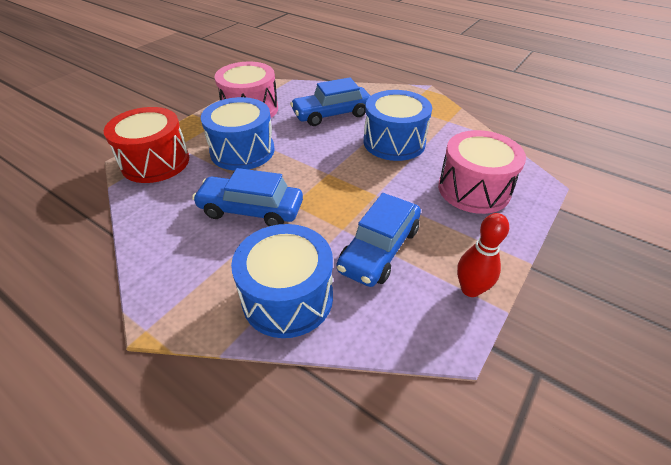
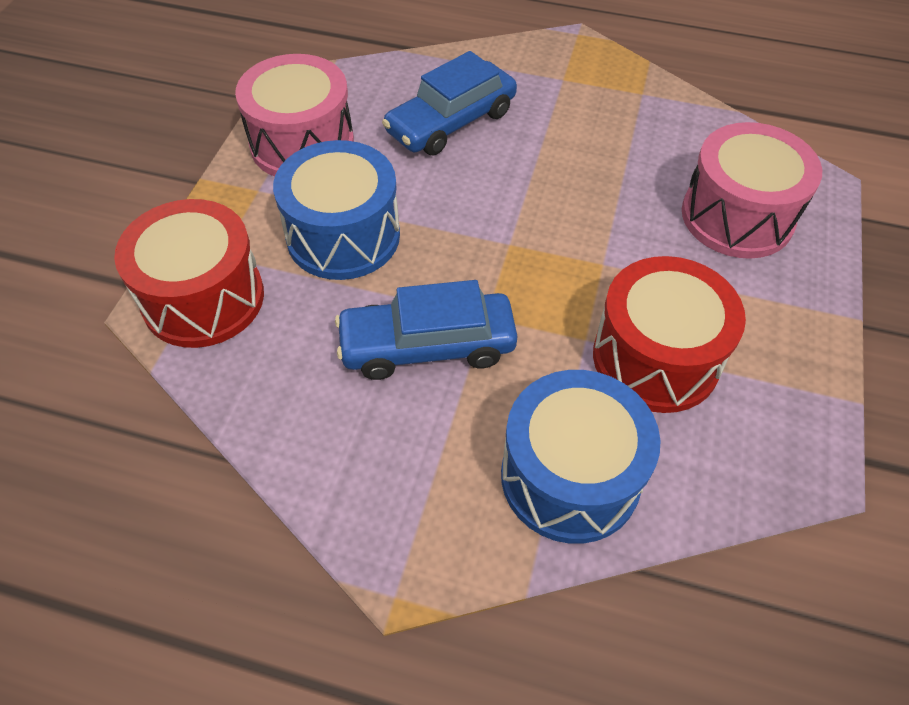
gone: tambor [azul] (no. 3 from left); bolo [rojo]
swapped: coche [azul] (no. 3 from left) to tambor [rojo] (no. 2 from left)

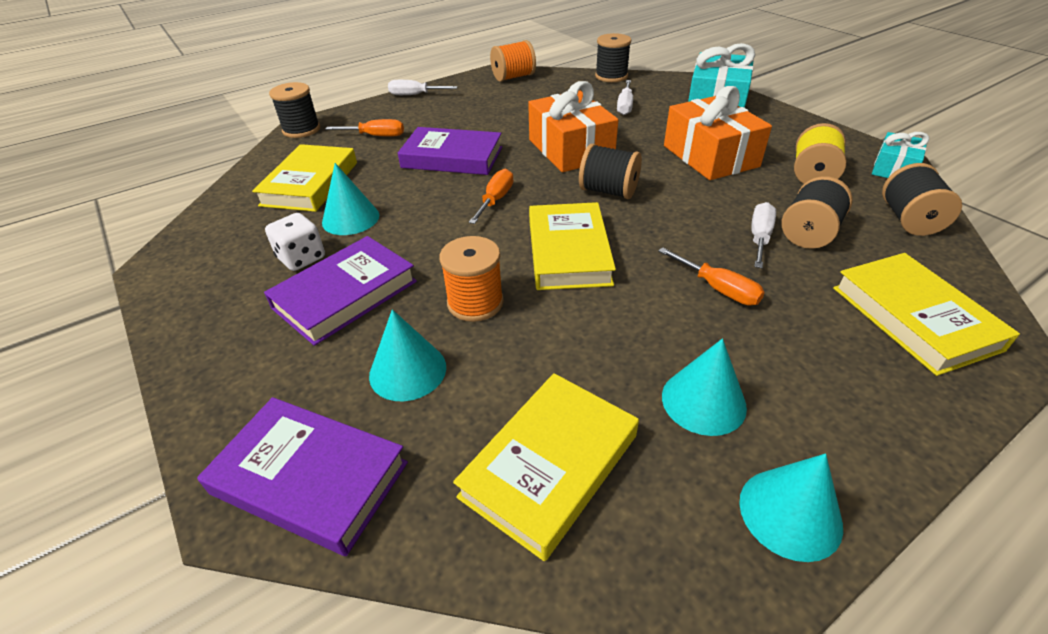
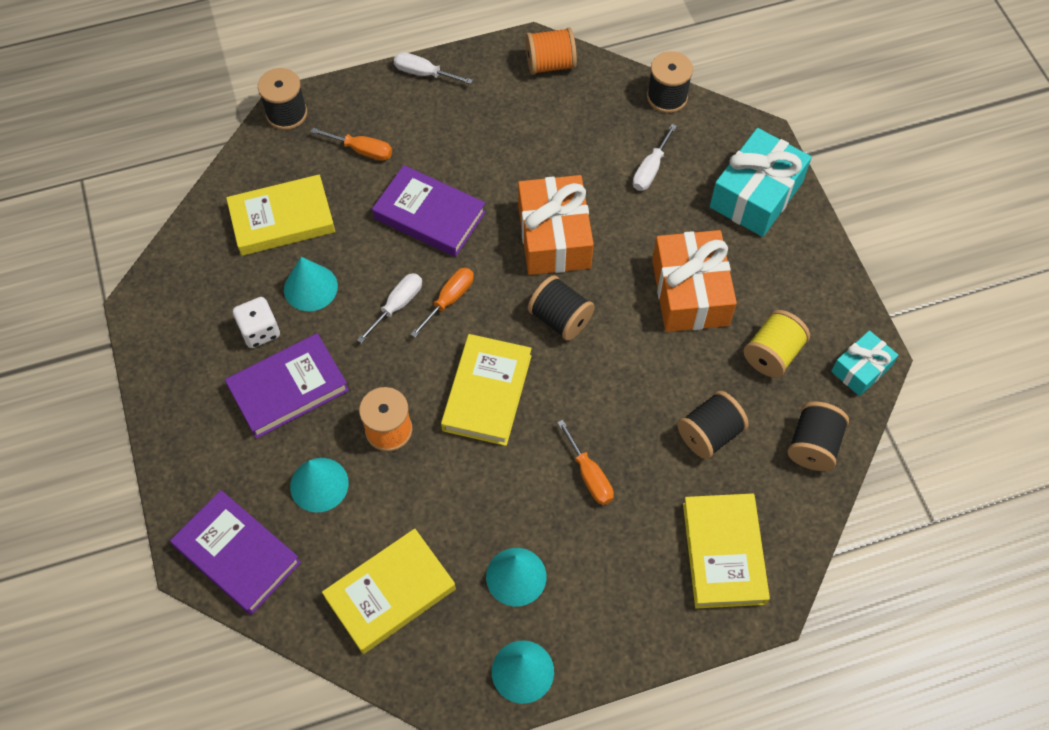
shifted: destornillador [blanco] (no. 3 from left in the first image) to destornillador [blanco] (no. 1 from left)
rotated: libro [amarillo] (no. 1 from left) 45 degrees clockwise

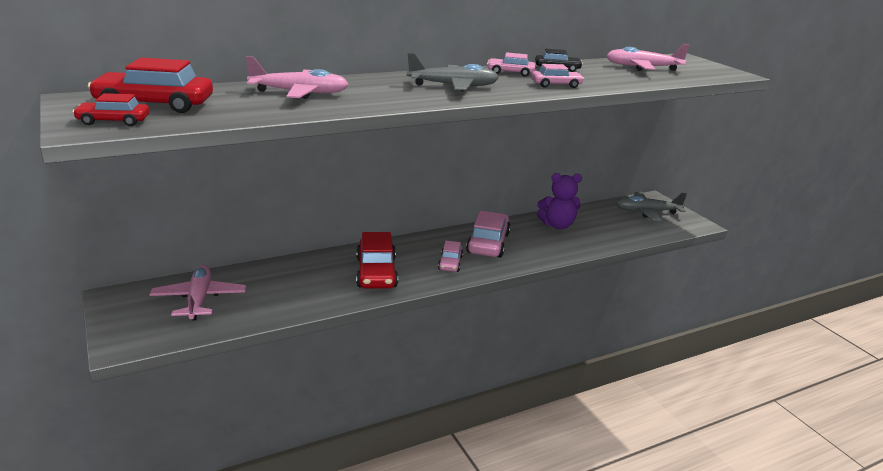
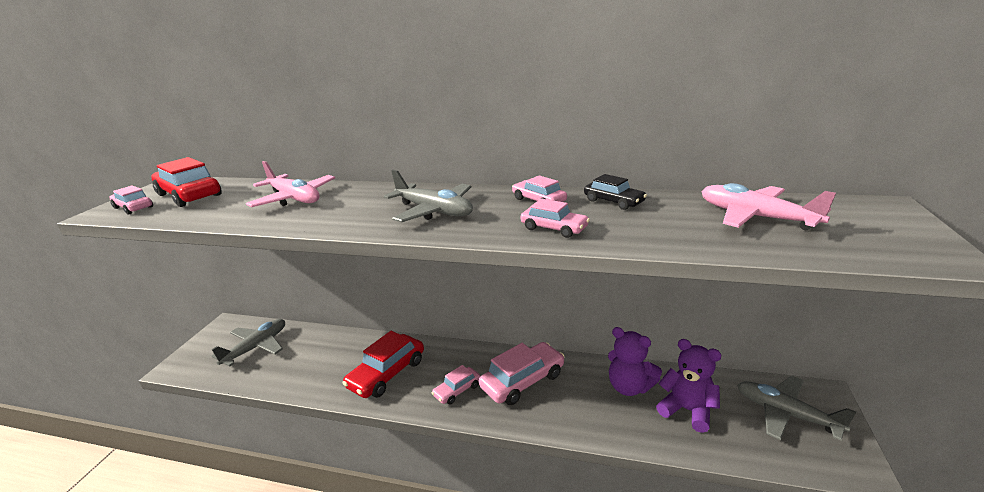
new: osito [morado] (no. 2 from left)
repainted: coche [rojo] (no. 1 from left) to coche [rosa] (no. 1 from left); avión [rosa] (no. 1 from left) to avión [gris] (no. 1 from left)

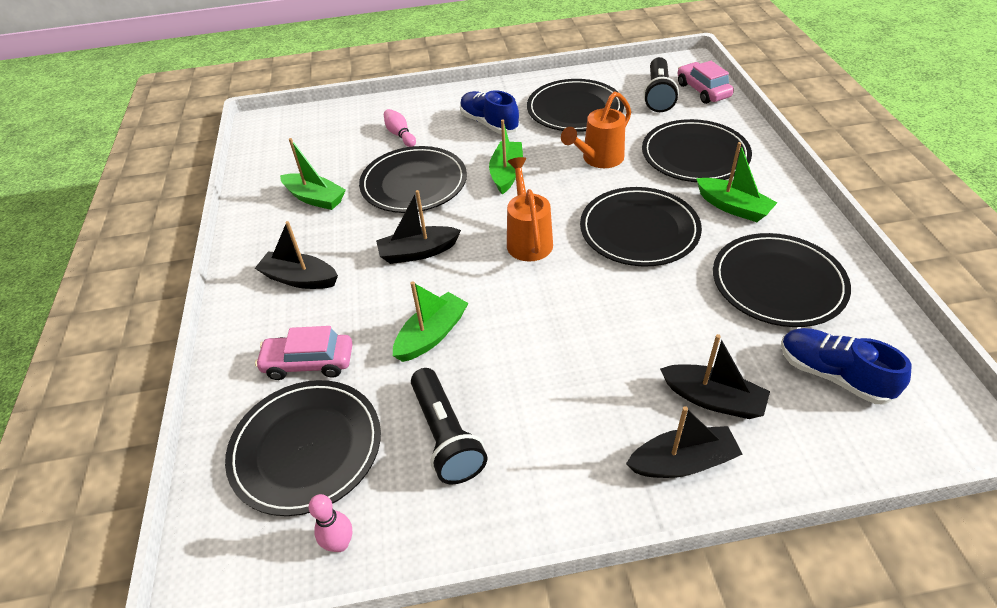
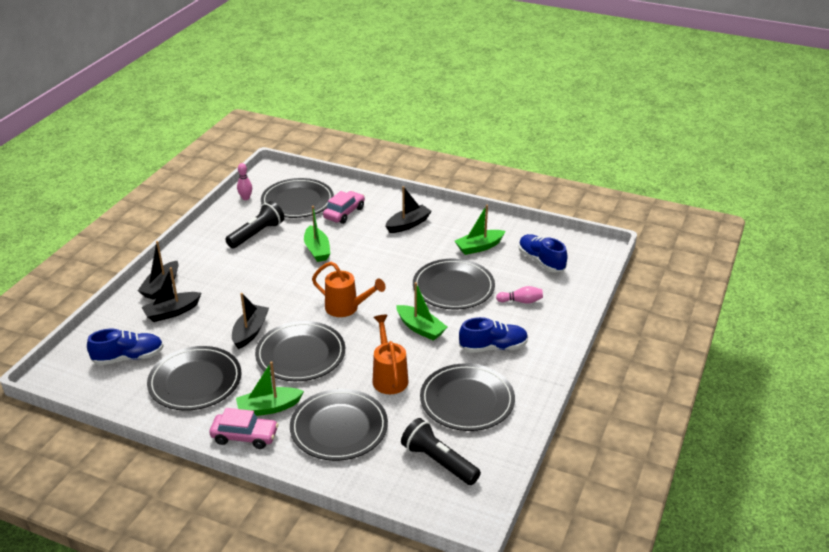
new: zapato [azul] (no. 3 from left)
shifted: coche [rosa] (no. 2 from left in the first image) to coche [rosa] (no. 1 from left); barco [negro] (no. 2 from left in the first image) to barco [negro] (no. 3 from left)
rotated: lámpara de mano [negro] (no. 1 from left) 120 degrees clockwise

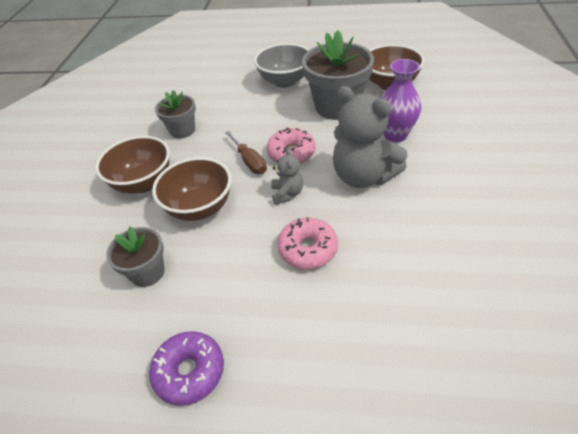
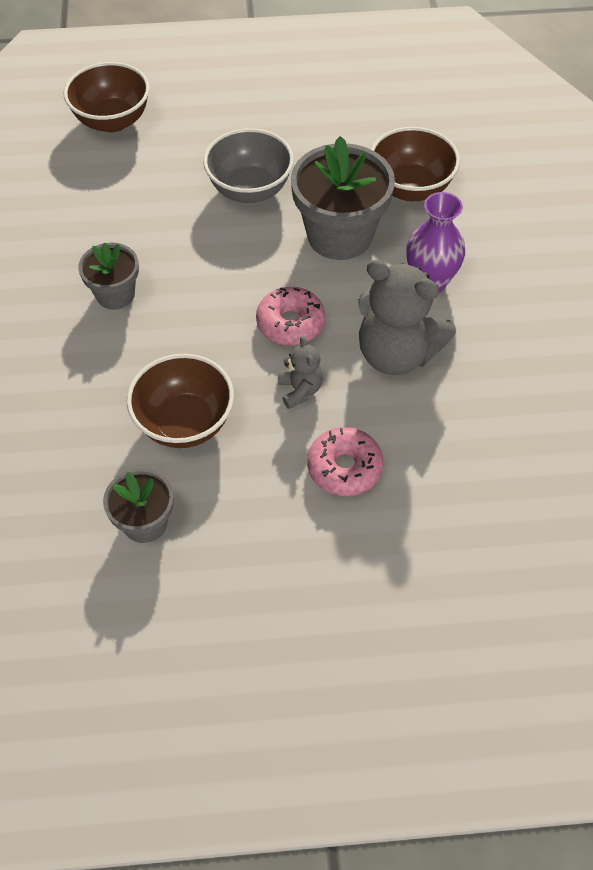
gone: rosquilla [morado]; destornillador [marrón]
shifted: cuenco [marrón] (no. 1 from left)

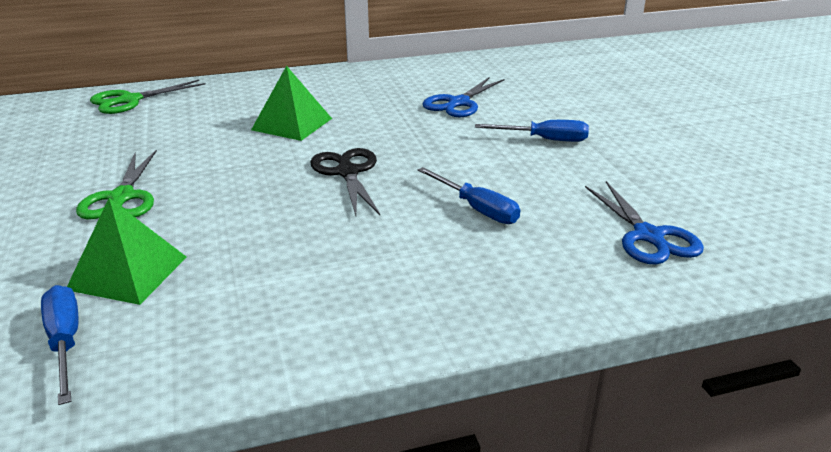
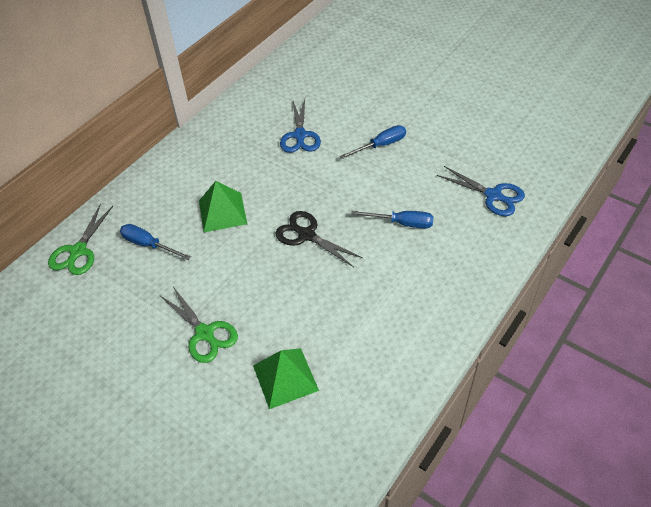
shifted: destornillador [azul] (no. 1 from left)

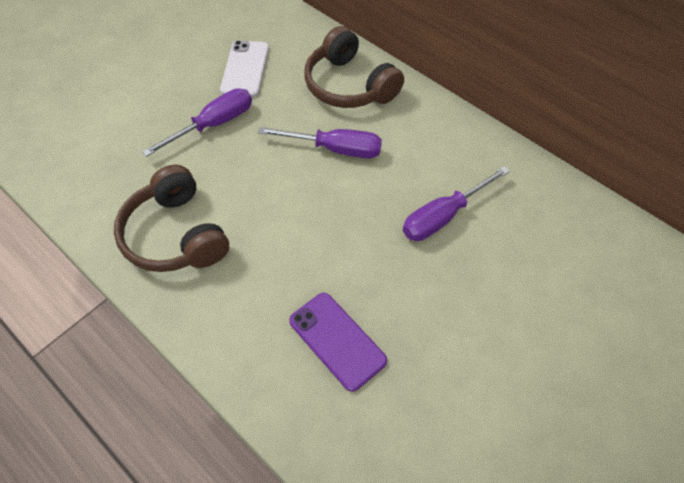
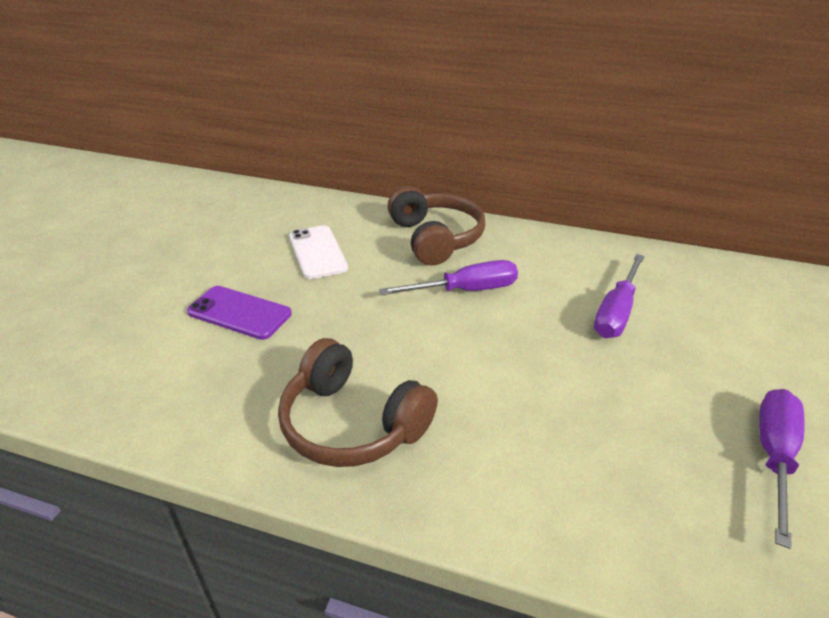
shifted: móvil [morado]; destornillador [morado] (no. 1 from left in the first image) to destornillador [morado] (no. 3 from left)
rotated: auriculares [marrón] (no. 2 from left) 135 degrees counterclockwise

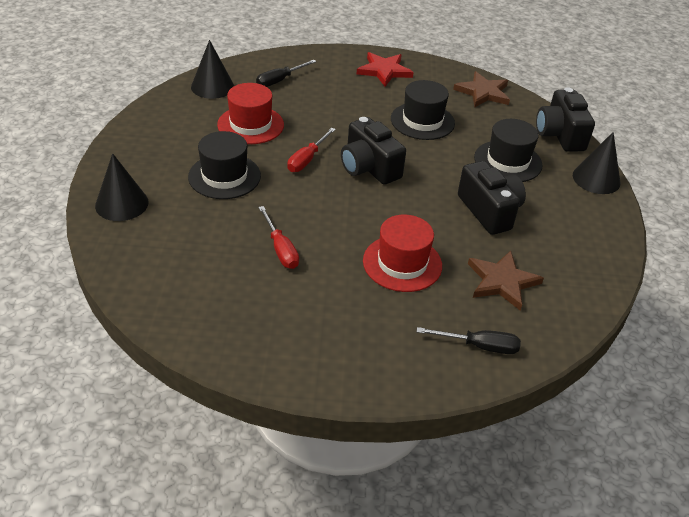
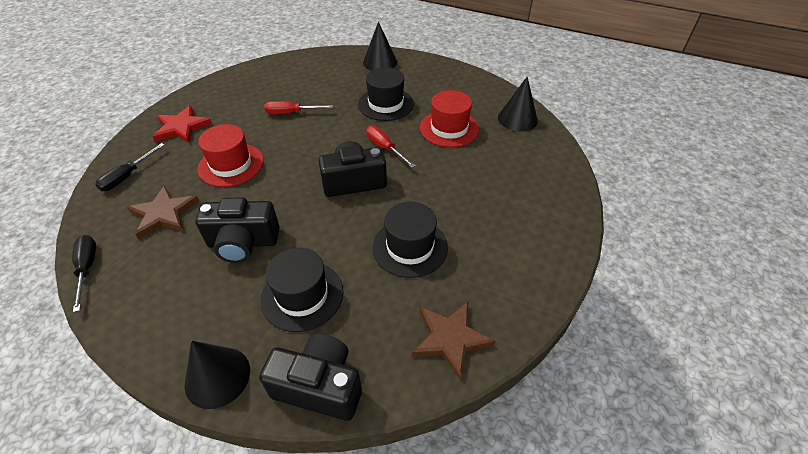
shifted: destornillador [negro] (no. 1 from left); estrella [rojo]

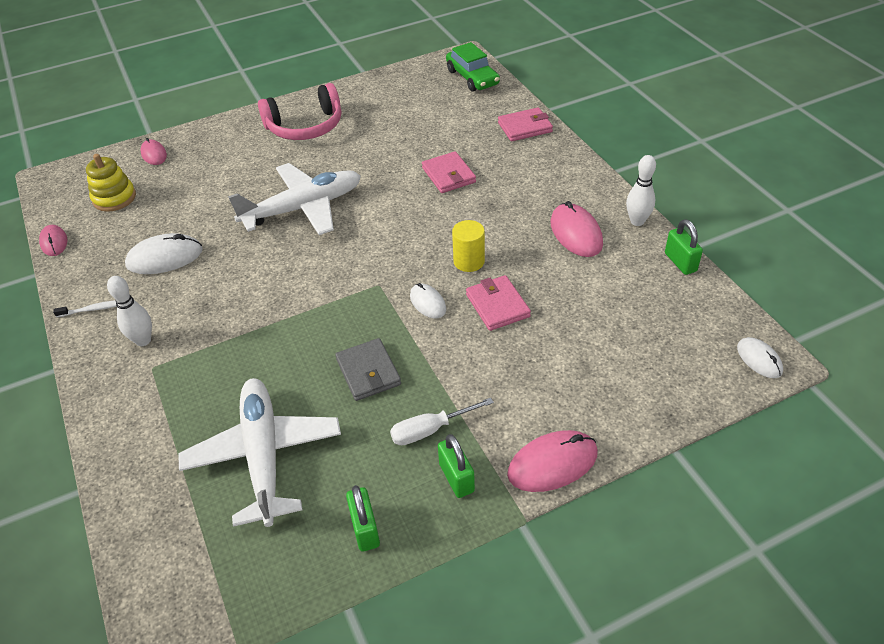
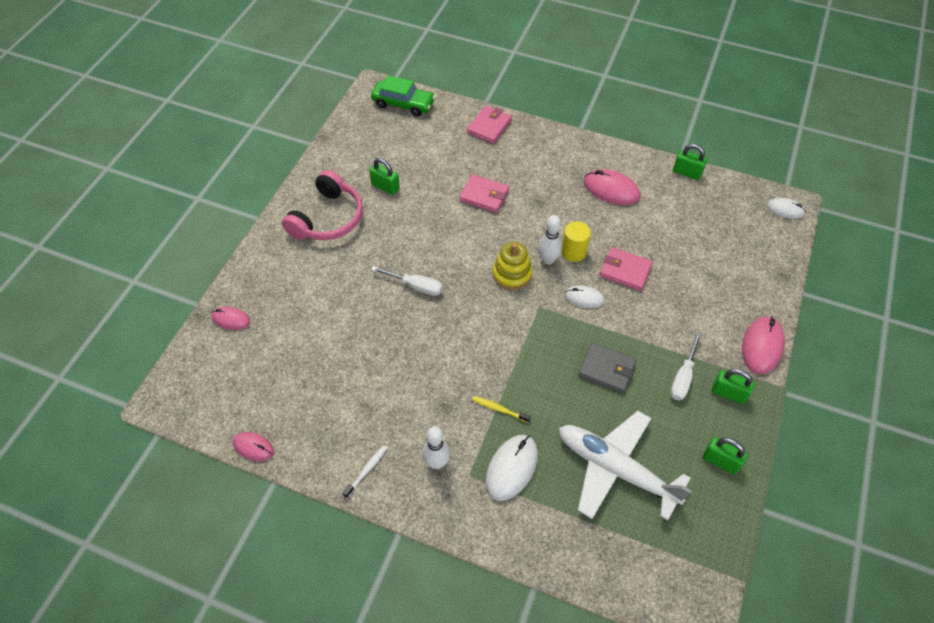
new: candado [verde] (no. 1 from left); cepillo de dientes [amarillo]
shifted: ratón [blanco] (no. 1 from left); juguete apilable [amarillo]; bolo [blanco] (no. 2 from left)
swapped: avión [blanco] (no. 2 from left) to destornillador [blanco] (no. 1 from left)

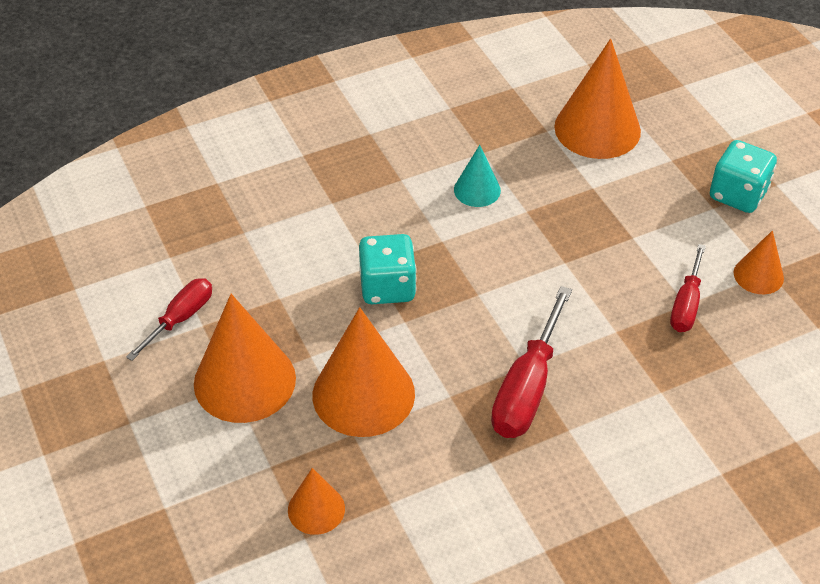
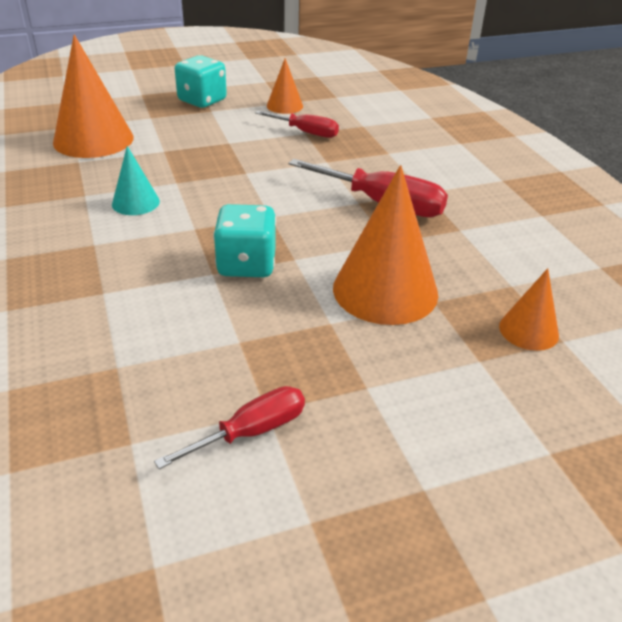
gone: cono [naranja] (no. 1 from left)
rotated: destornillador [rojo] (no. 1 from left) 105 degrees clockwise

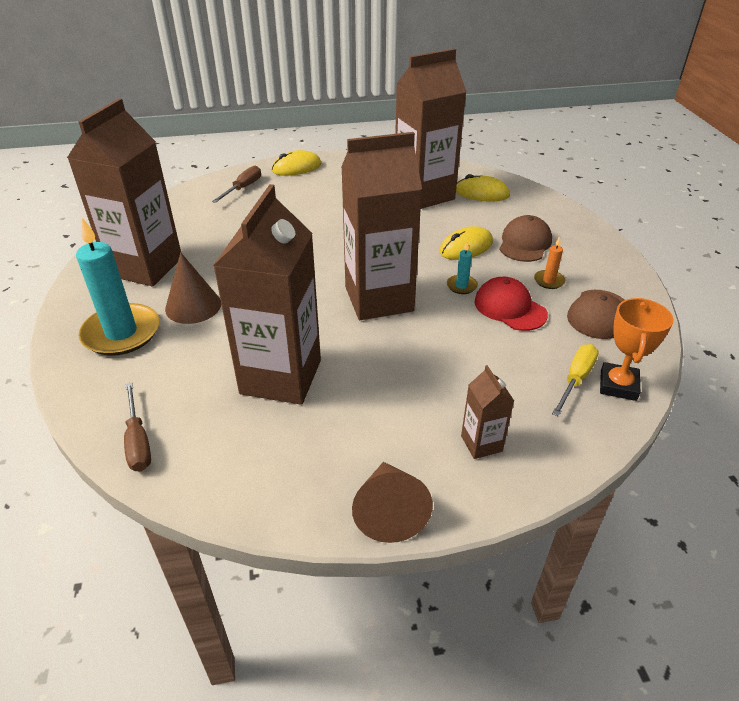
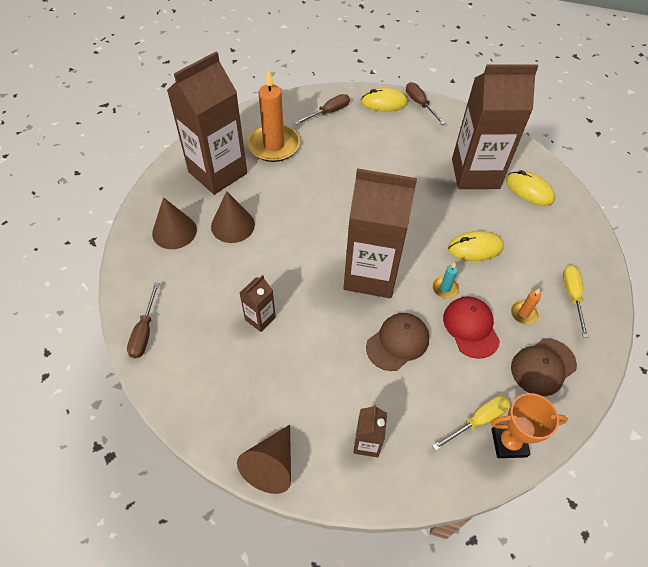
new: vela [naranja] (no. 1 from left); destornillador [marrón] (no. 3 from left); destornillador [amarillo] (no. 2 from left)
shifted: gorra [marrón] (no. 1 from left)
swapped: vela [turquesa] (no. 1 from left) to cono [marrón] (no. 1 from left)
rotated: trofeo [naranja] 45 degrees clockwise
scaled: cartón de leche [marrón] (no. 2 from left) x0.44

